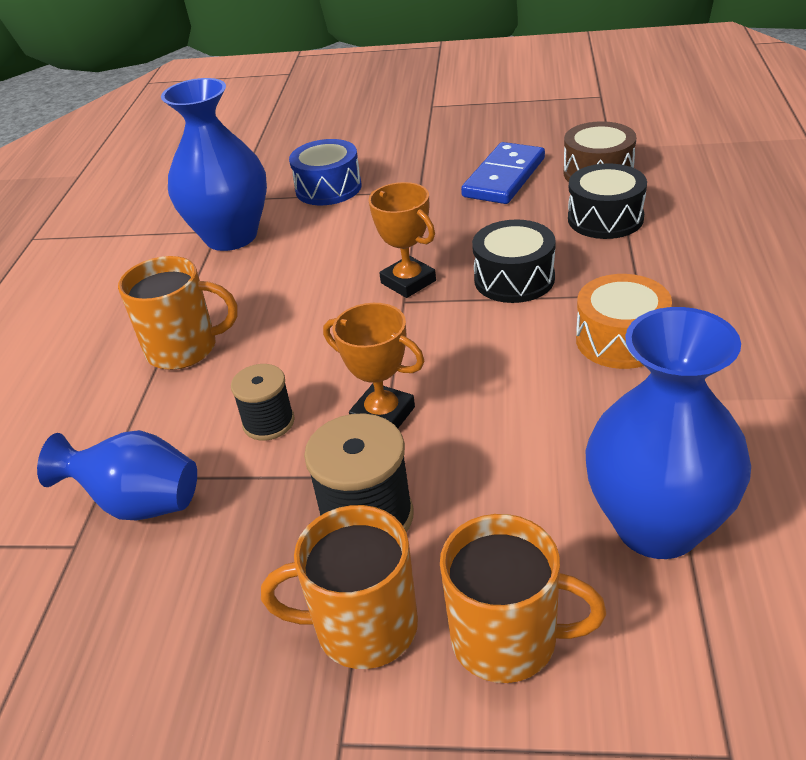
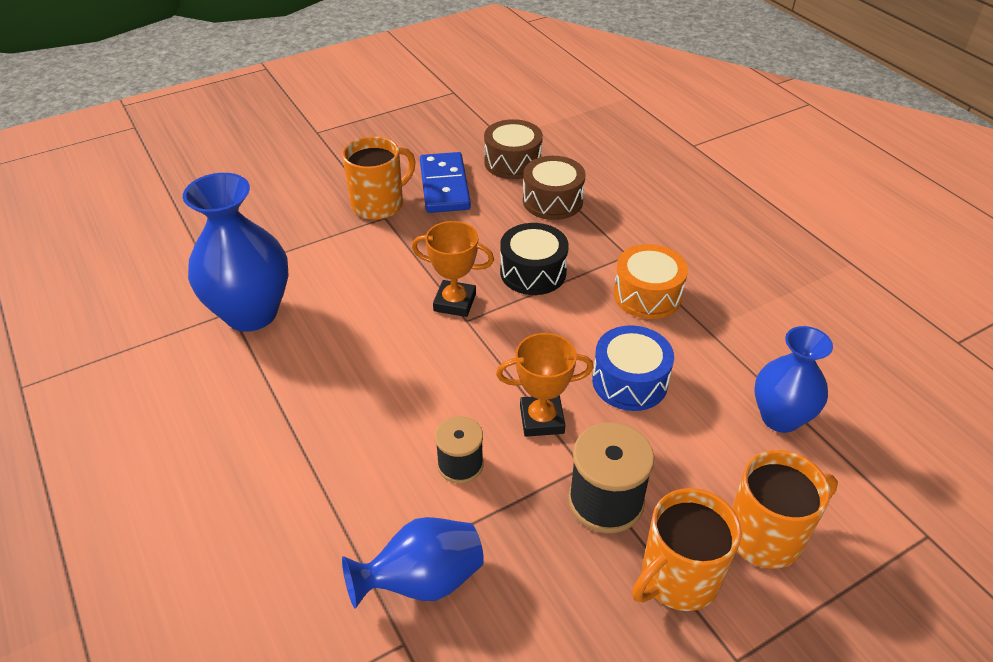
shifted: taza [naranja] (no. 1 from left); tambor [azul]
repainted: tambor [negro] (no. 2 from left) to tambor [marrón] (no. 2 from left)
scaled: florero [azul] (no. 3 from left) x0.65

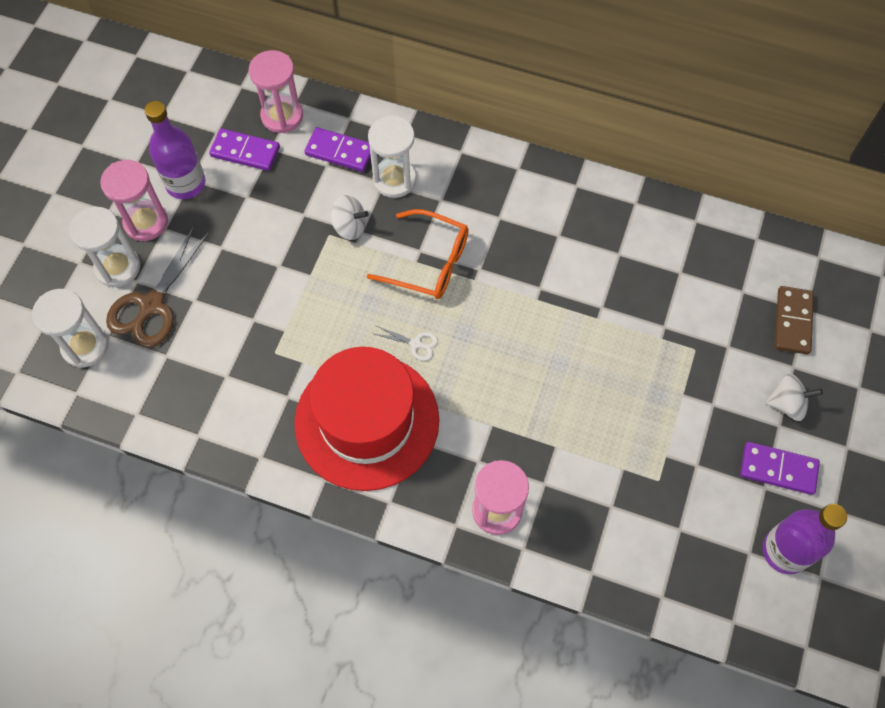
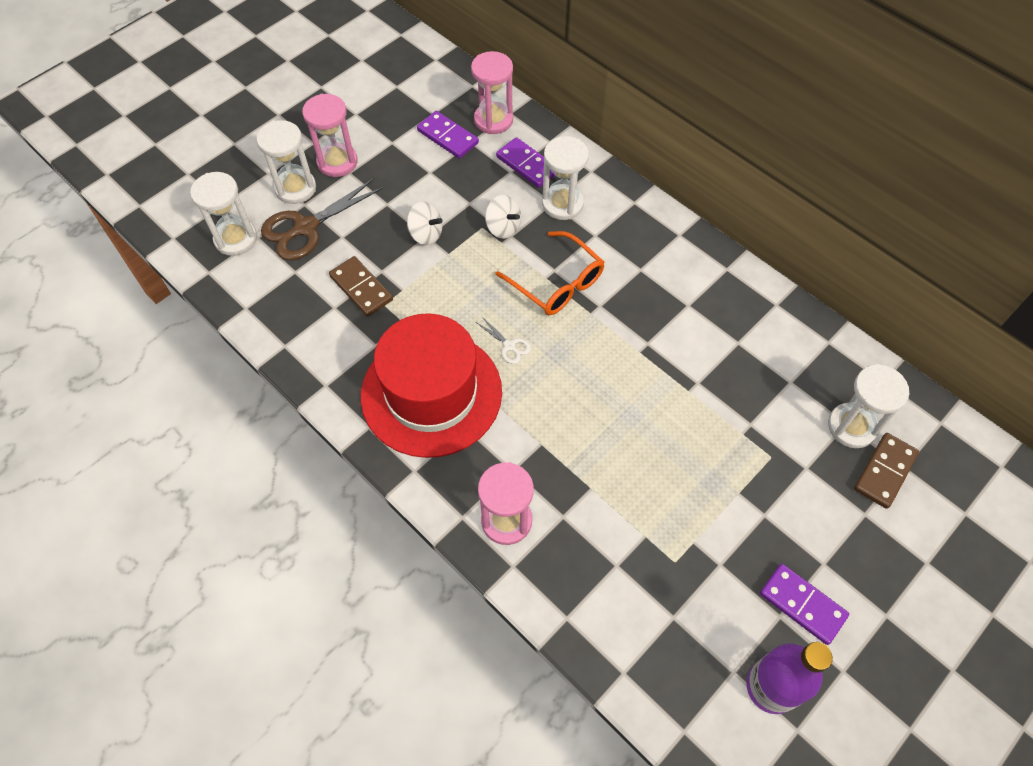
gone: botella [morado] (no. 1 from left)
new: ficha de dominó [marrón] (no. 1 from left); reloj de arena [blanco] (no. 4 from left)
shifted: peonza [blanco] (no. 2 from left in the first image) to peonza [blanco] (no. 1 from left)

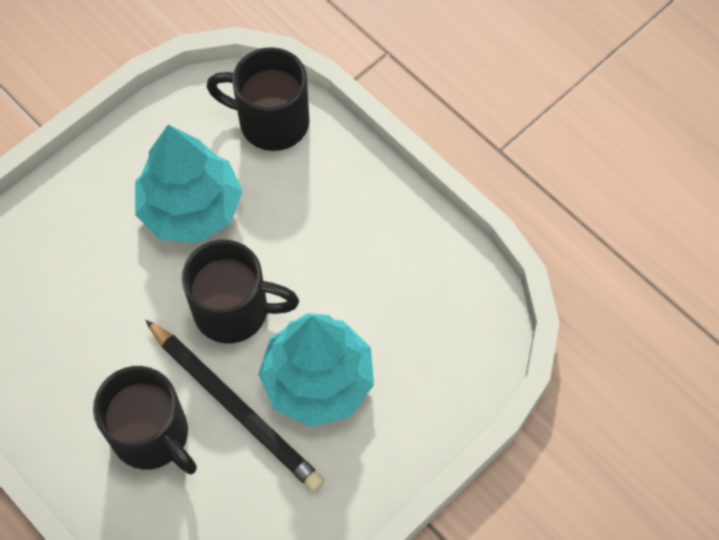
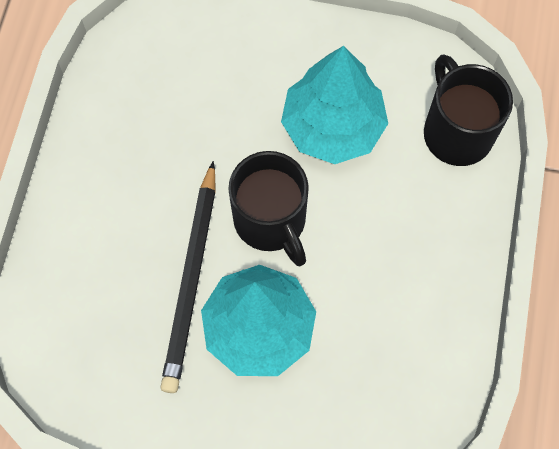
gone: taza [negro] (no. 1 from left)

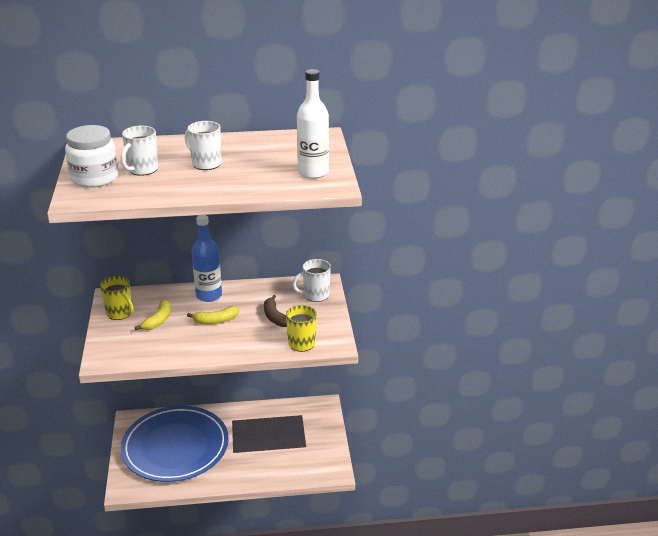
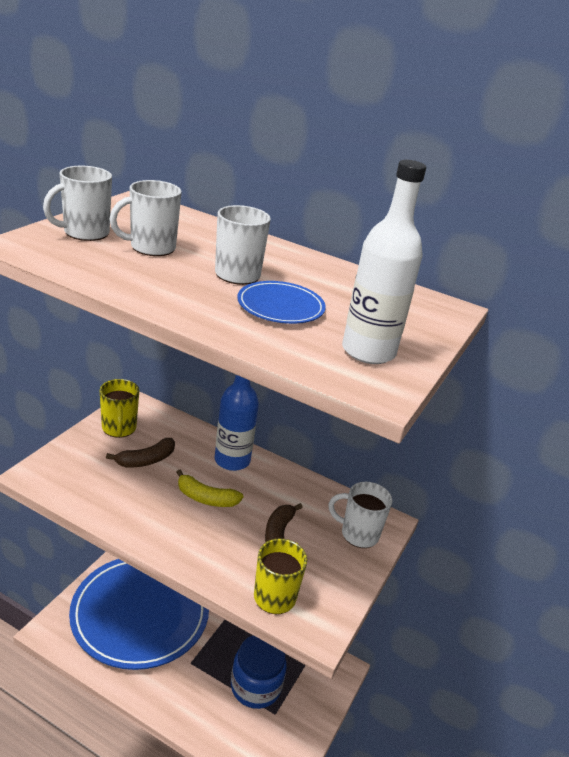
new: tarro [azul]; plato [azul] (no. 2 from left)
swapped: tarro [blanco] to taza [blanco] (no. 1 from left)
repainted: plátano [amarillo] (no. 1 from left) to plátano [marrón] (no. 1 from left)

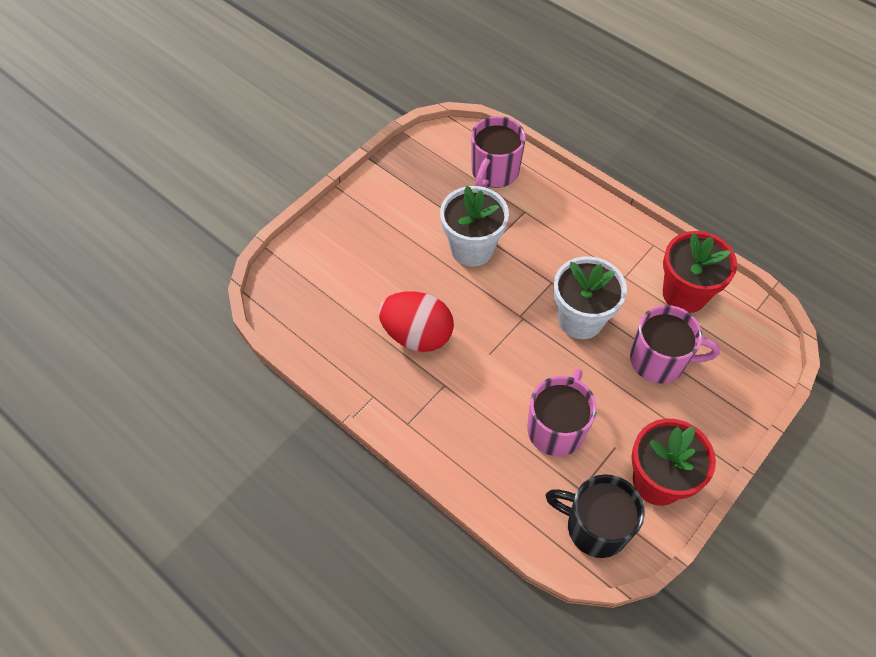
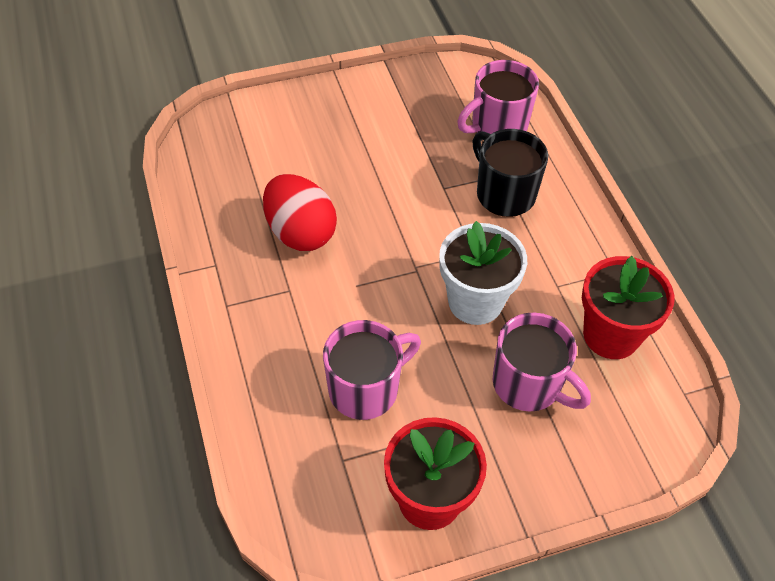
gone: maceta [blanco] (no. 1 from left)
shifted: taza [negro]

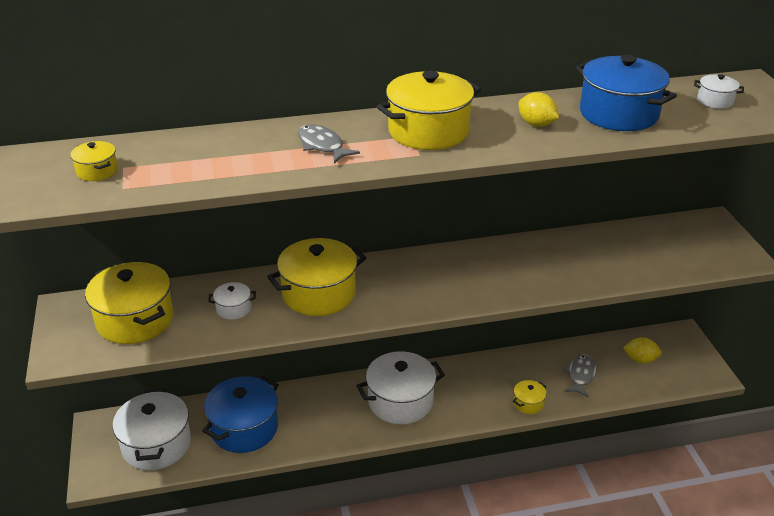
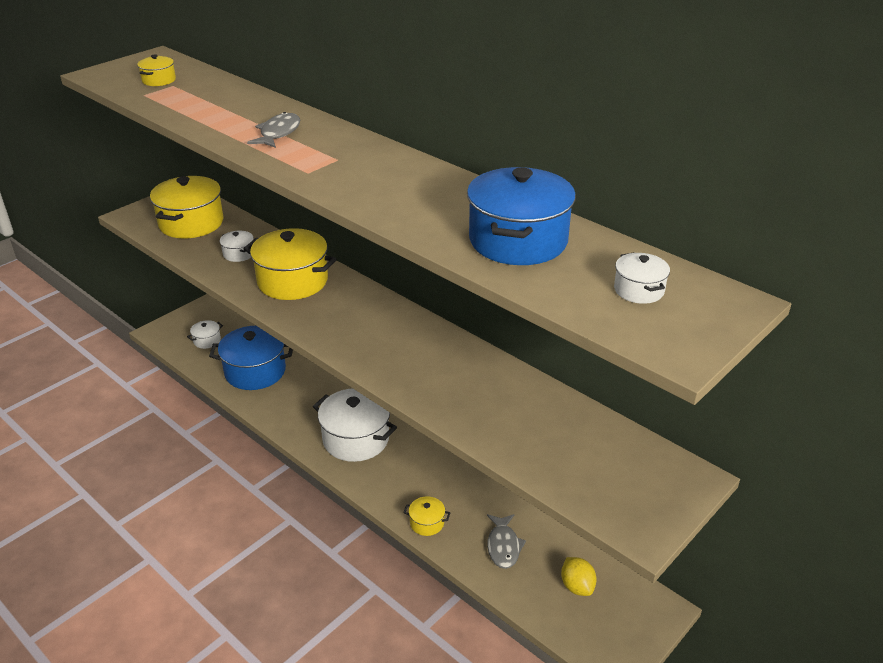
gone: olla [amarillo] (no. 4 from left); limón [amarillo] (no. 1 from left)
rotated: pez [gris] (no. 2 from left) 105 degrees clockwise
scaled: olla [blanco] (no. 1 from left) x0.47

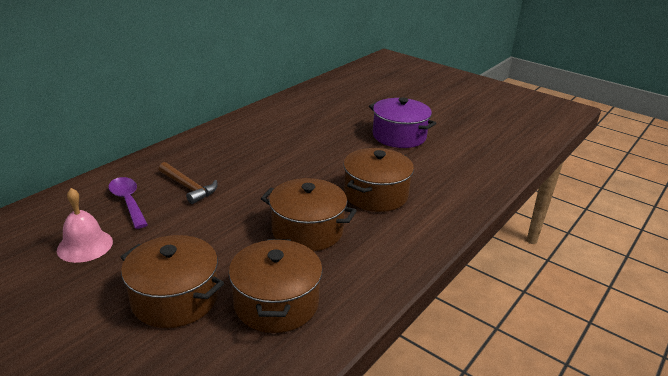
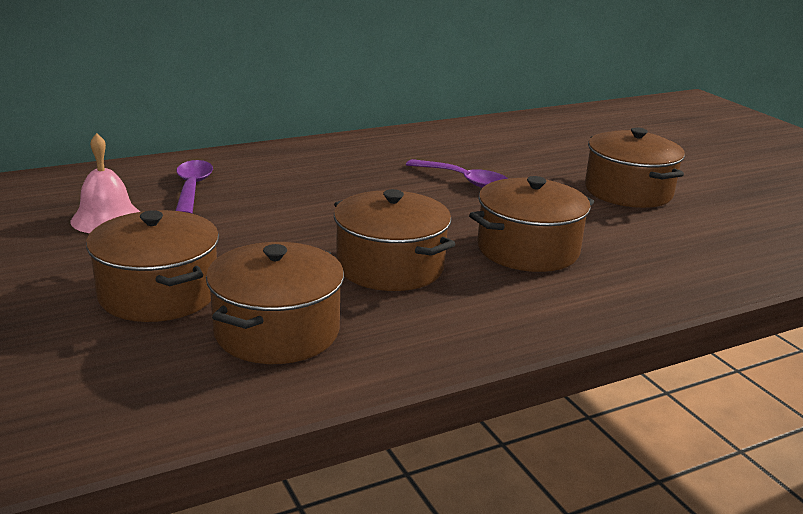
gone: martillo [marrón]
new: cuchara [morado] (no. 2 from left)
repainted: olla [morado] to olla [marrón] (no. 5 from left)

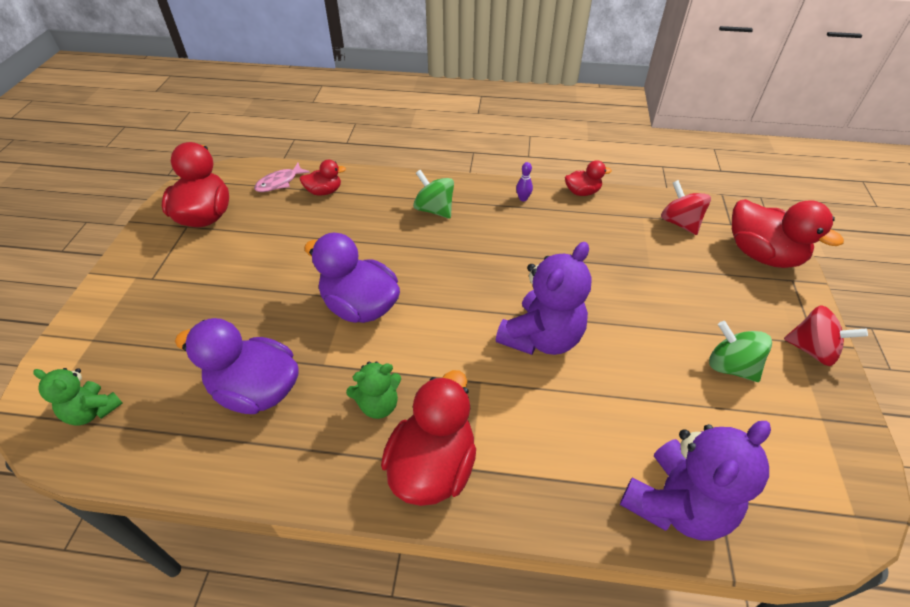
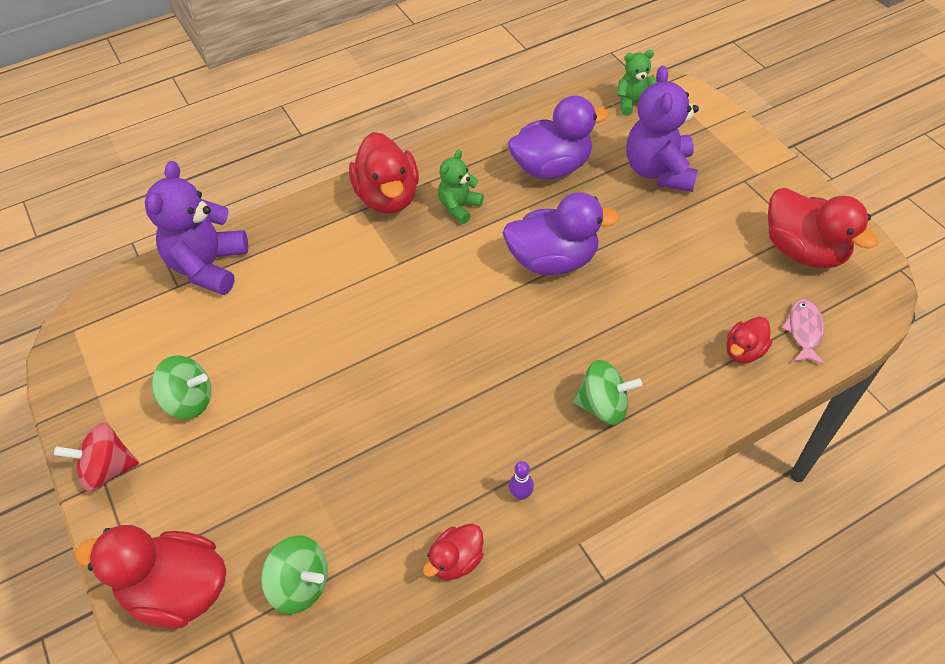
shifted: osito [morado] (no. 1 from left in the first image) to osito [morado] (no. 2 from left)
repainted: peonza [rojo] (no. 1 from left) to peonza [verde] (no. 2 from left)

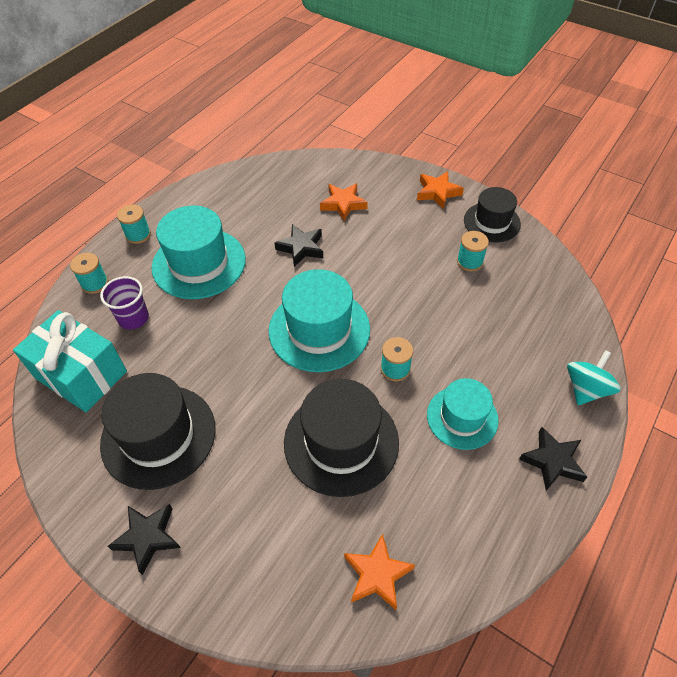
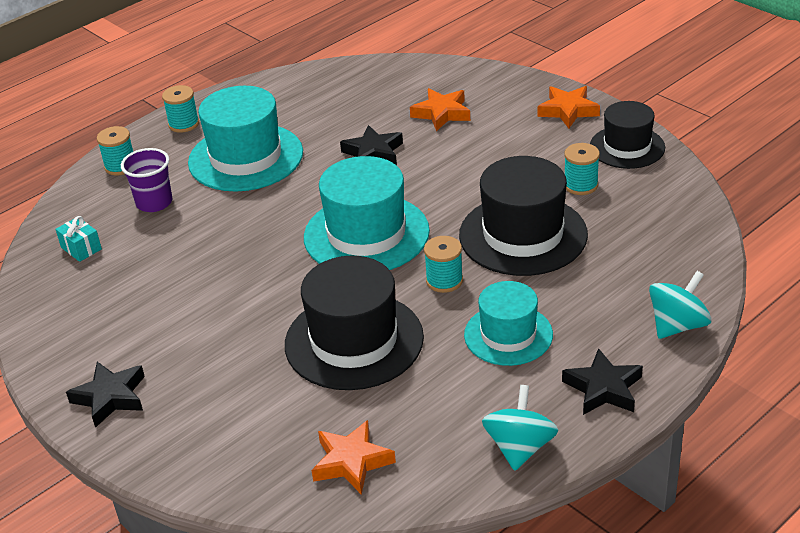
new: peonza [turquesa] (no. 1 from left)
shifted: sombrero [negro] (no. 1 from left in the first image) to sombrero [negro] (no. 2 from left)
scaled: regalo [turquesa] x0.40

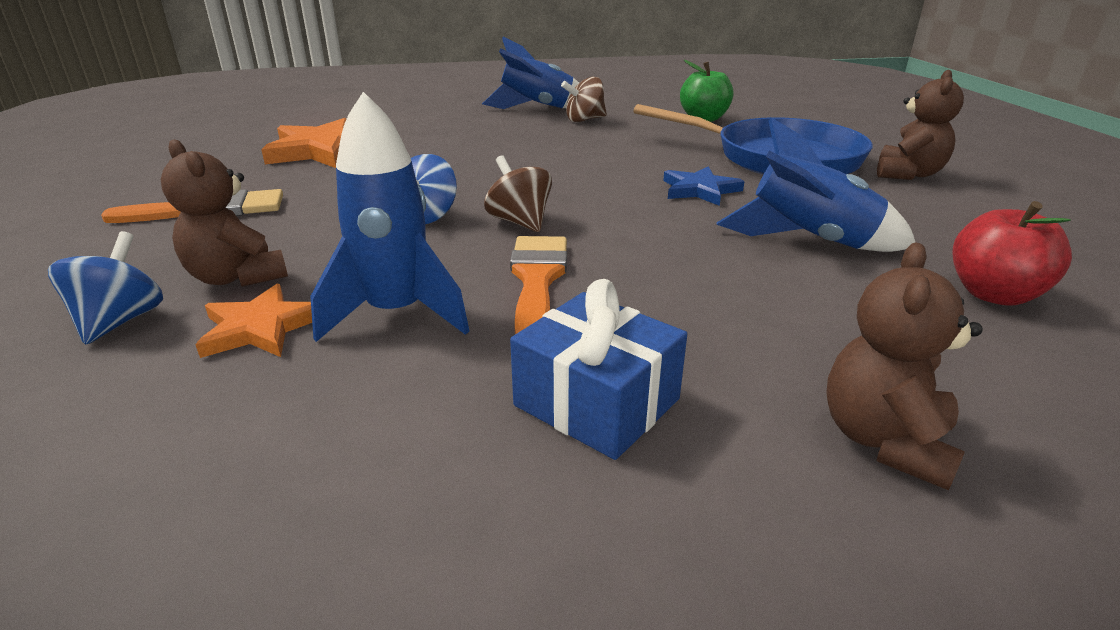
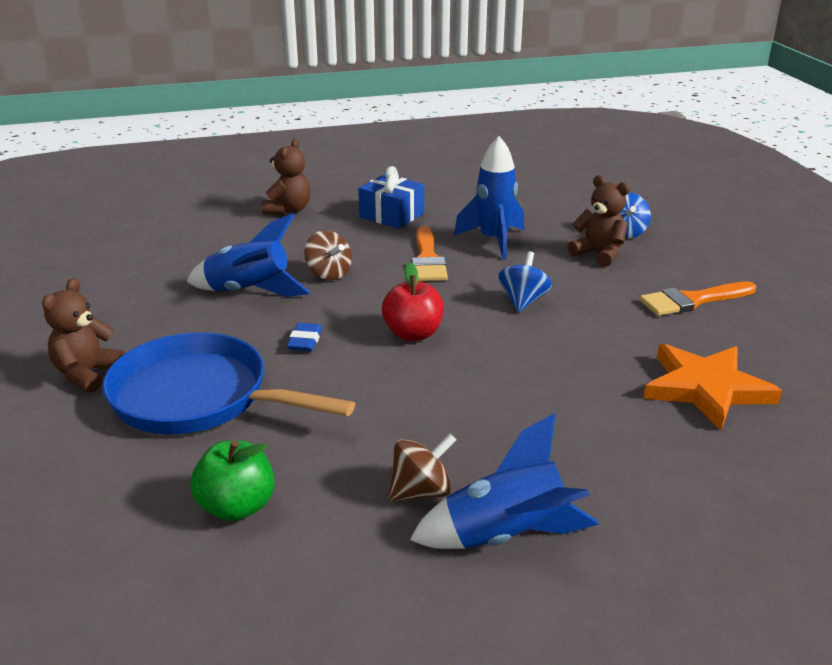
gone: estrella [naranja] (no. 1 from left)
shifted: peonza [marrón] (no. 1 from left); manzana [rojo]
swapped: estrella [azul] to goma de borrar [azul]

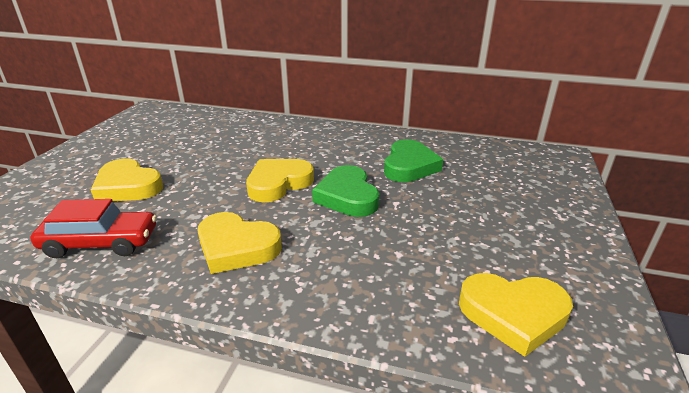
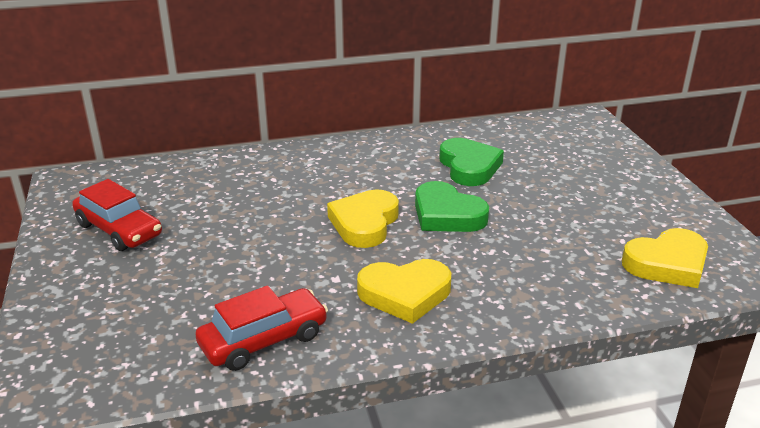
gone: corazón [amarillo] (no. 1 from left)
new: coche [rojo] (no. 1 from left)

